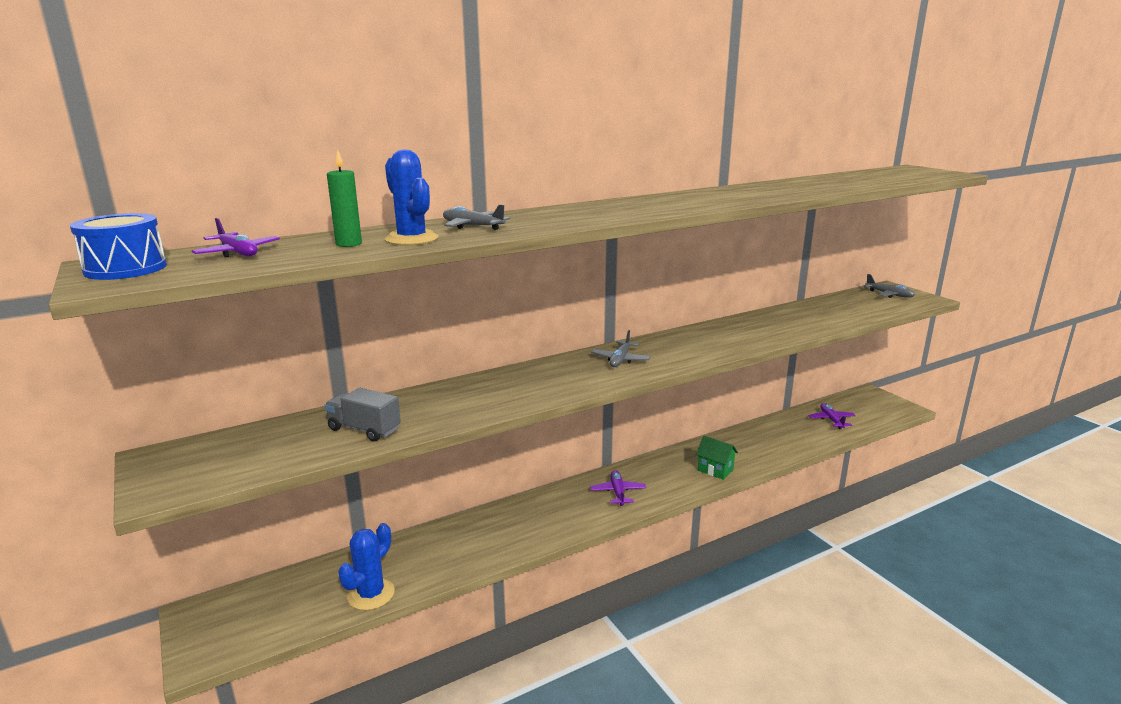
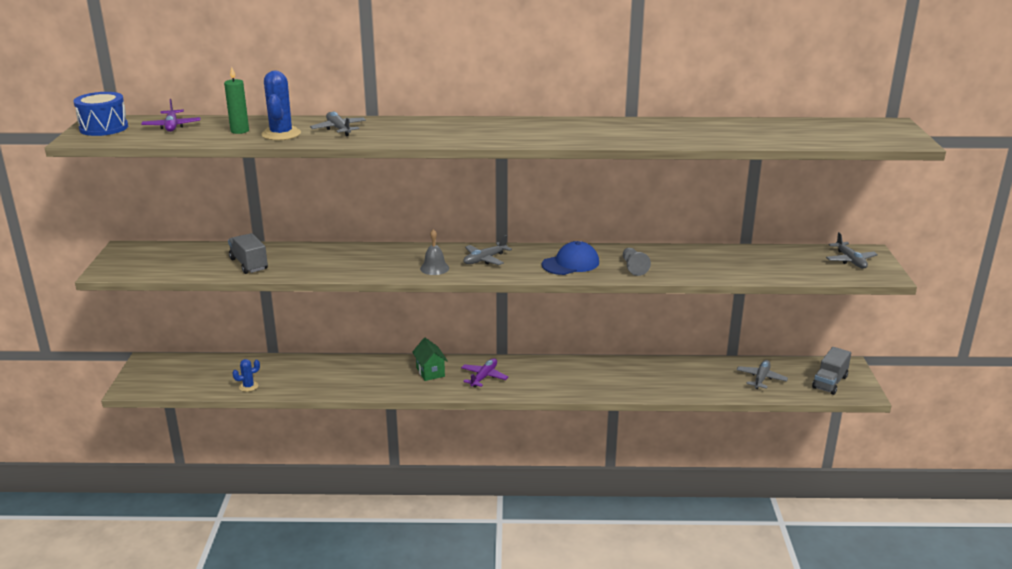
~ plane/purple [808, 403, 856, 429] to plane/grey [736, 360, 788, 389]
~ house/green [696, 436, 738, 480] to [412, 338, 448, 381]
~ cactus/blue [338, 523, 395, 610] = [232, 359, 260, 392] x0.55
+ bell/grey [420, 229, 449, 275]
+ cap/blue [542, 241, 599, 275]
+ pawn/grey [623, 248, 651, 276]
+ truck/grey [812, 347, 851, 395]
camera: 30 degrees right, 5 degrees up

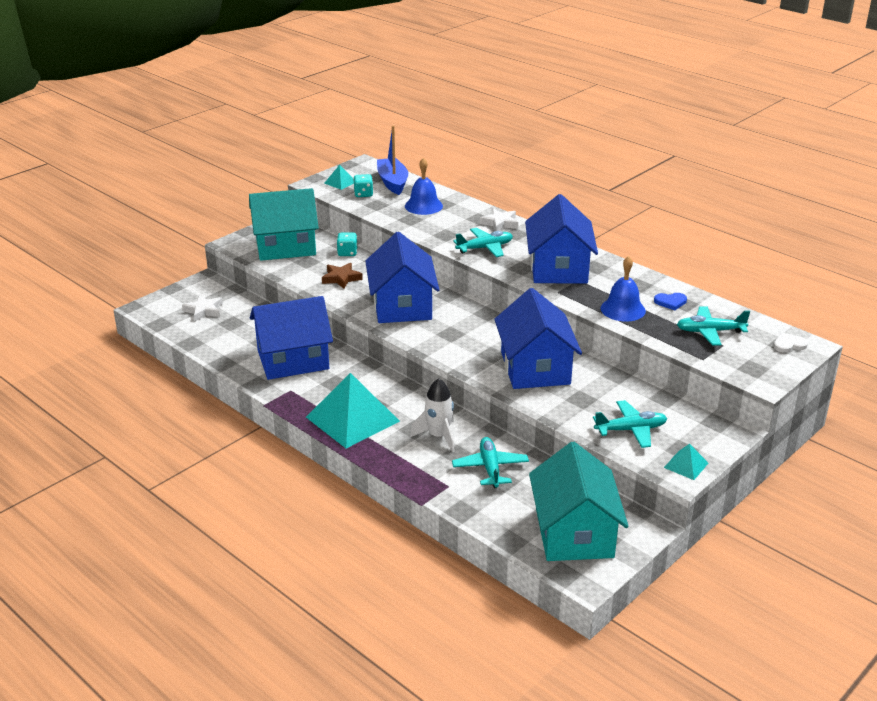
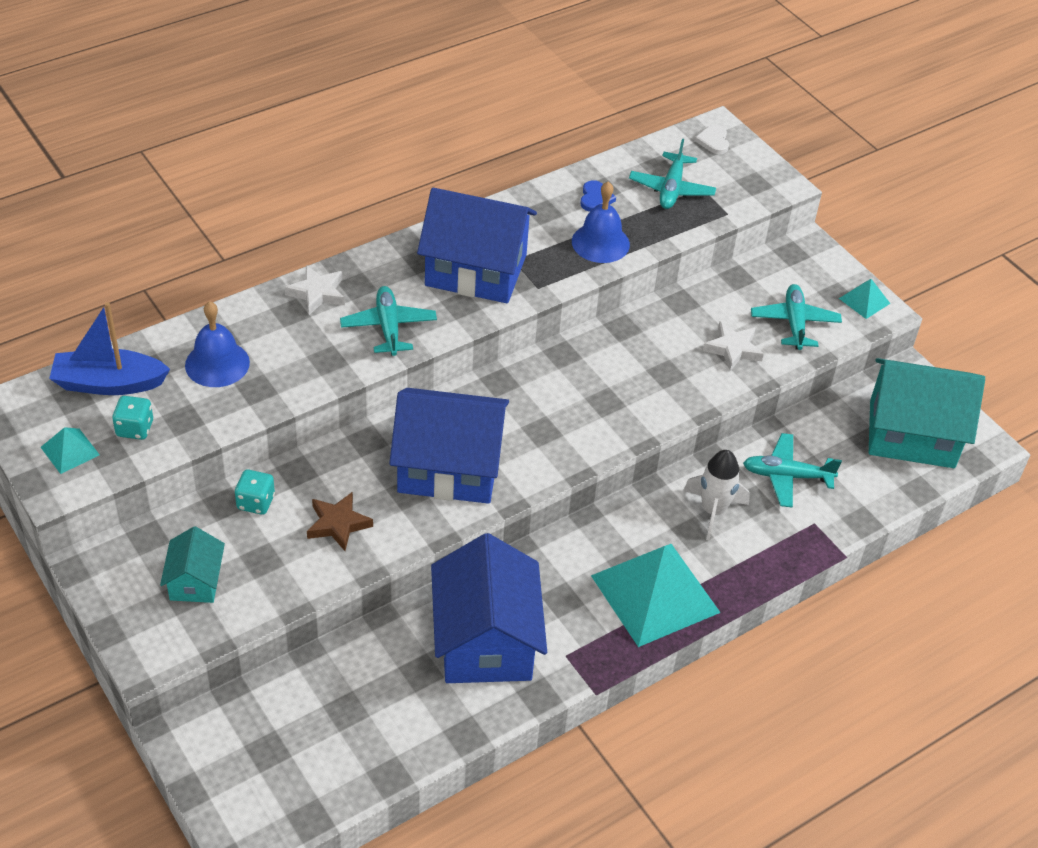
~ house/turquoise [249, 188, 319, 261] = [160, 526, 225, 603] x0.50
- house/blue [494, 288, 582, 389]
~ star/white [182, 294, 223, 321] to [703, 321, 764, 371]
camera: 80 degrees left, 15 degrees up

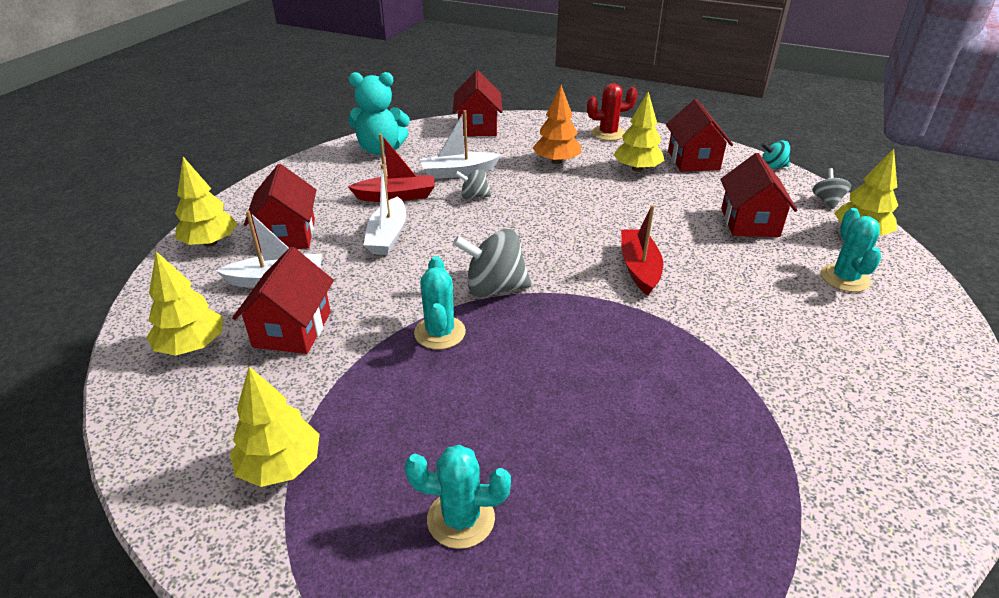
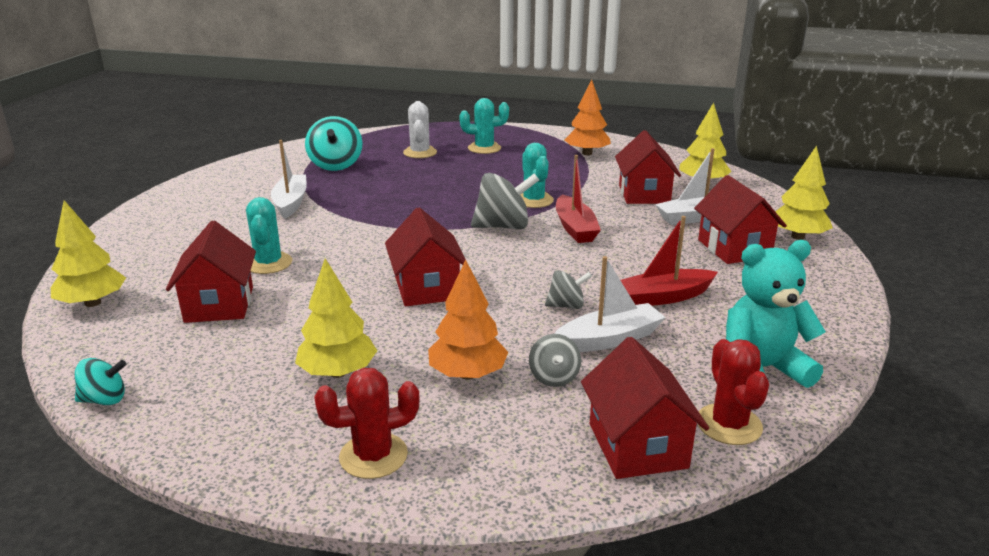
~ house/red [666, 99, 733, 172] to [385, 207, 466, 306]
~ boat/white [364, 164, 406, 255] to [271, 140, 307, 219]
~ spinning top/grey [812, 168, 852, 209] to [529, 334, 581, 387]
~ boat/red [621, 205, 663, 295] to [556, 155, 601, 243]
~ cactus/turquoise [821, 208, 881, 292] to [246, 197, 292, 274]
~ tree/yellow [230, 366, 320, 487] to tree/orange [565, 79, 611, 155]
+ cactus/white [403, 101, 437, 158]
+ spinning top/turquoise [305, 116, 362, 171]
+ cactus/red [698, 339, 769, 445]
camera: 170 degrees right, 10 degrees down

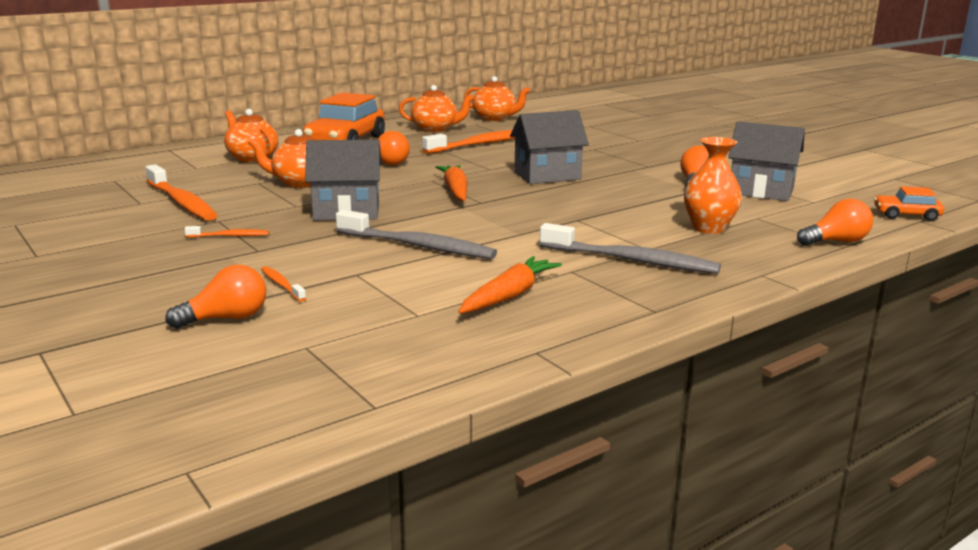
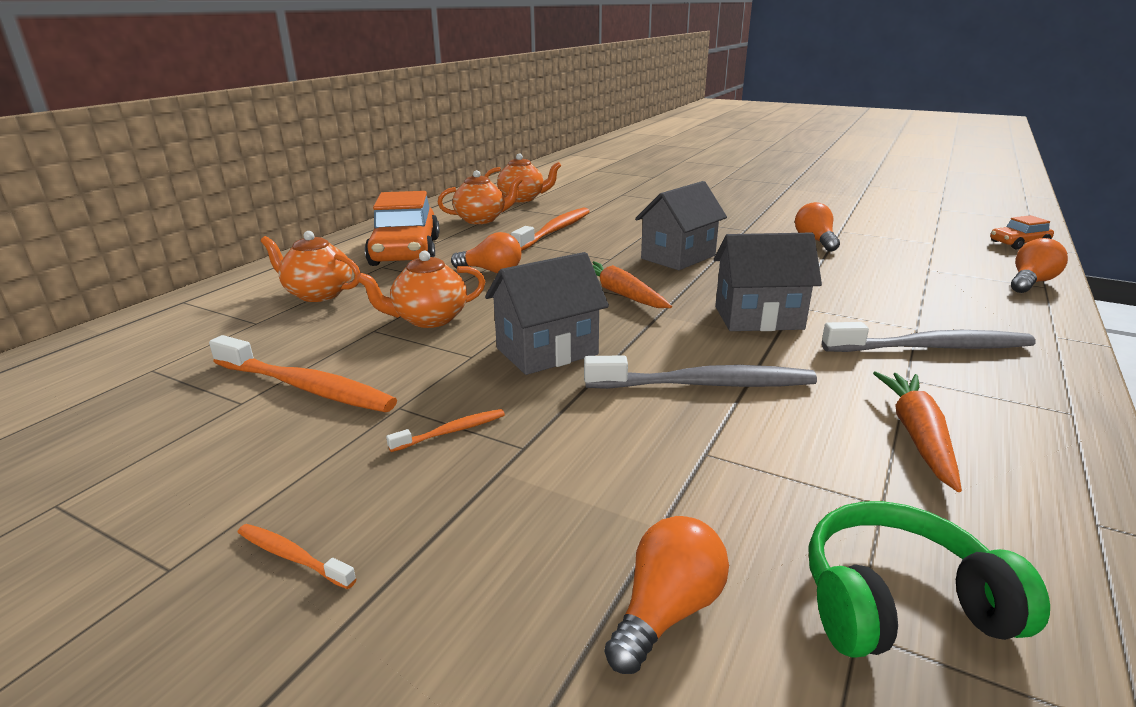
~ house/grey [728, 121, 805, 201] to [714, 232, 822, 331]
- vase/orange [684, 137, 742, 234]
~ toothbrush/orange [261, 266, 306, 302] to [237, 524, 356, 589]
+ headphones/green [809, 501, 1050, 658]
camera: 25 degrees left, 5 degrees up

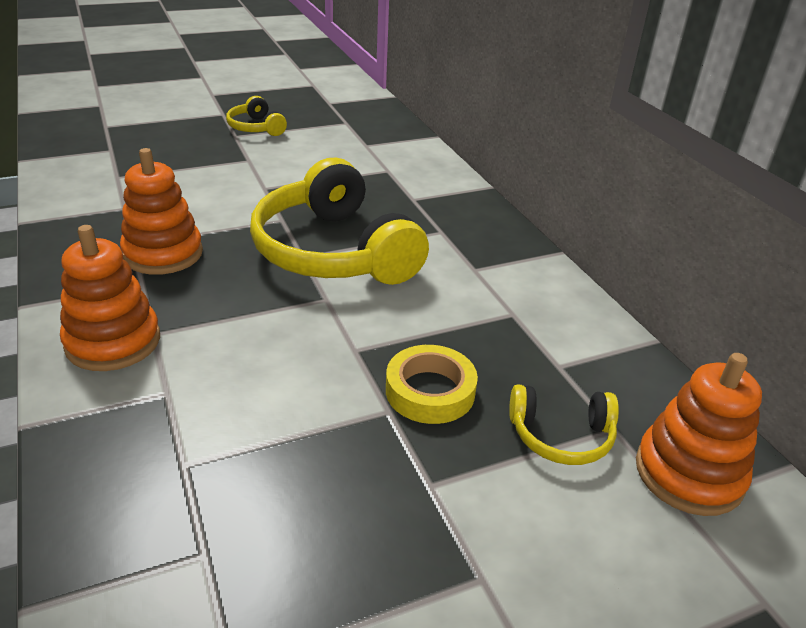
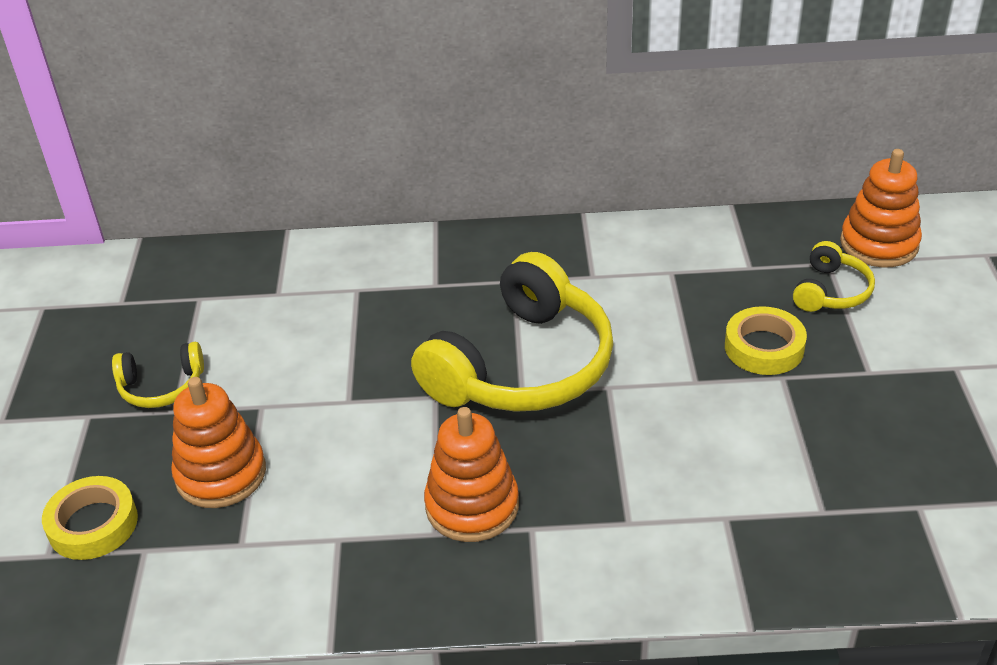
~ headphones/yellow [250, 158, 429, 285] = [411, 252, 613, 412] 45 degrees counterclockwise
~ stacking toy/orange [60, 225, 160, 371] to [171, 377, 266, 508]
+ tape/yellow [42, 476, 138, 560]
camera: 65 degrees left, 5 degrees up

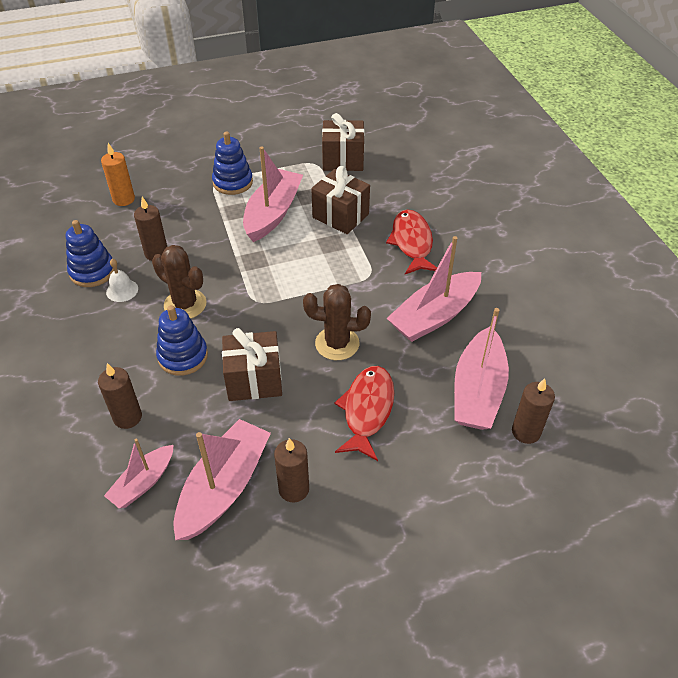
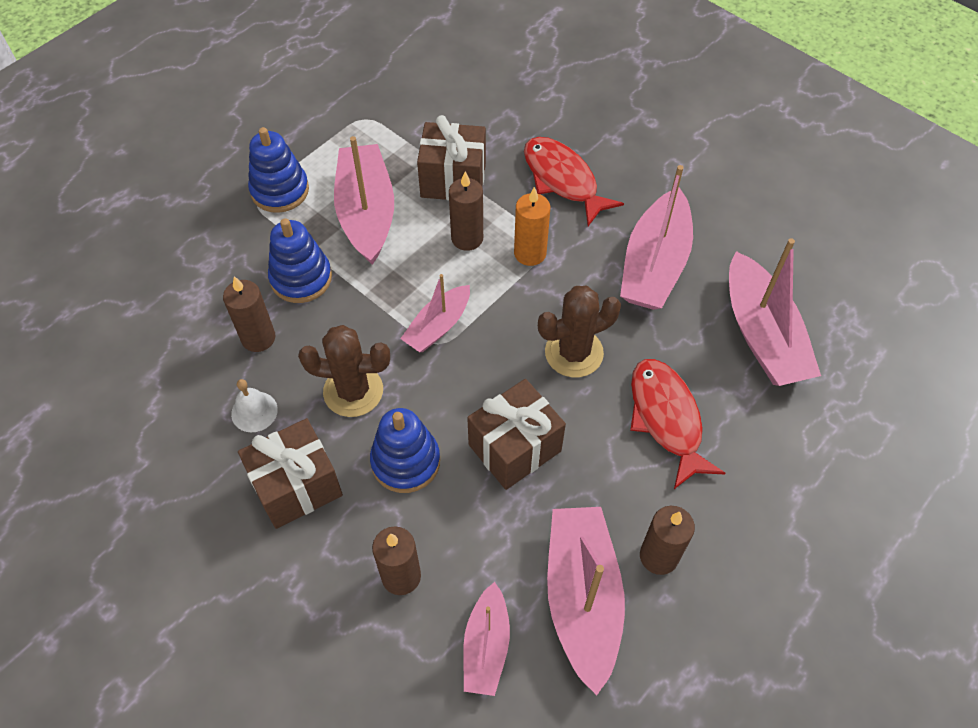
~ gift/brown [322, 113, 365, 171] to [238, 418, 343, 529]
~ candle/orange [101, 143, 135, 206] to [514, 187, 550, 266]
~ stacking toy/blue [66, 220, 114, 287] to [268, 218, 332, 303]
~ candle/brown [512, 378, 555, 444] to [449, 171, 483, 251]
+ boat/pink [400, 274, 470, 352]
camera: 30 degrees left, 10 degrees up

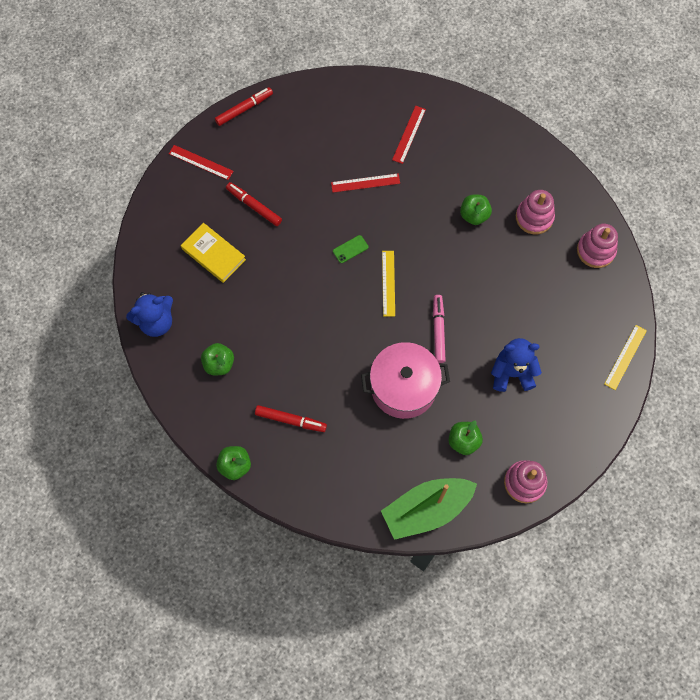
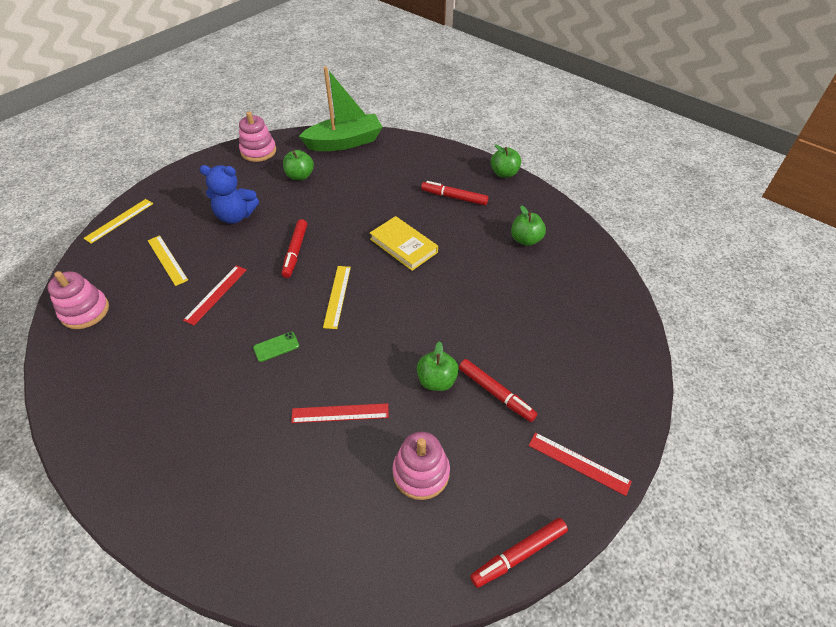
~ ruler/red [392, 106, 426, 164] to [183, 265, 247, 325]
~ stacking toy/pink [516, 190, 555, 234] to [393, 432, 450, 500]
~ apple/green [460, 195, 492, 225] to [417, 341, 459, 391]
~ book/yellow [181, 223, 246, 283] to [370, 216, 438, 271]
~ phone/green [333, 235, 369, 263] to [253, 332, 299, 362]
- teddy bear/blue [126, 292, 173, 337]
~ marker/pink [433, 295, 446, 363] to marker/red [282, 219, 307, 278]
- pot/pink [361, 342, 450, 419]
+ ruler/yellow [148, 235, 188, 286]
camera: 175 degrees left, 20 degrees down

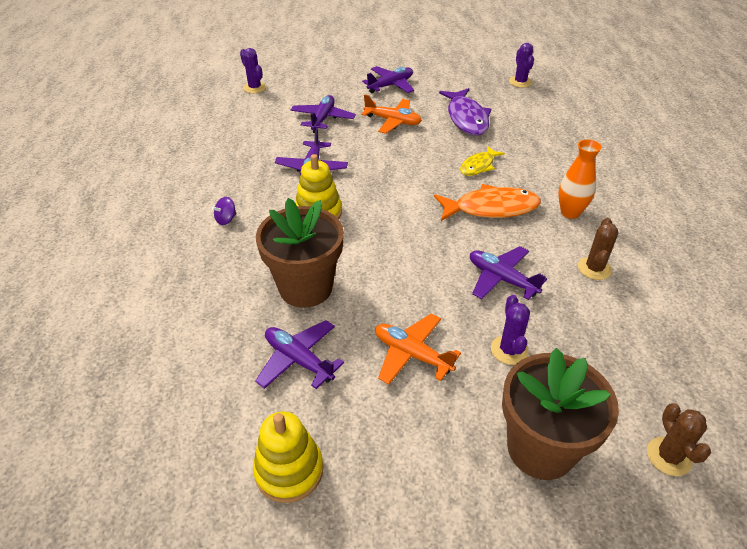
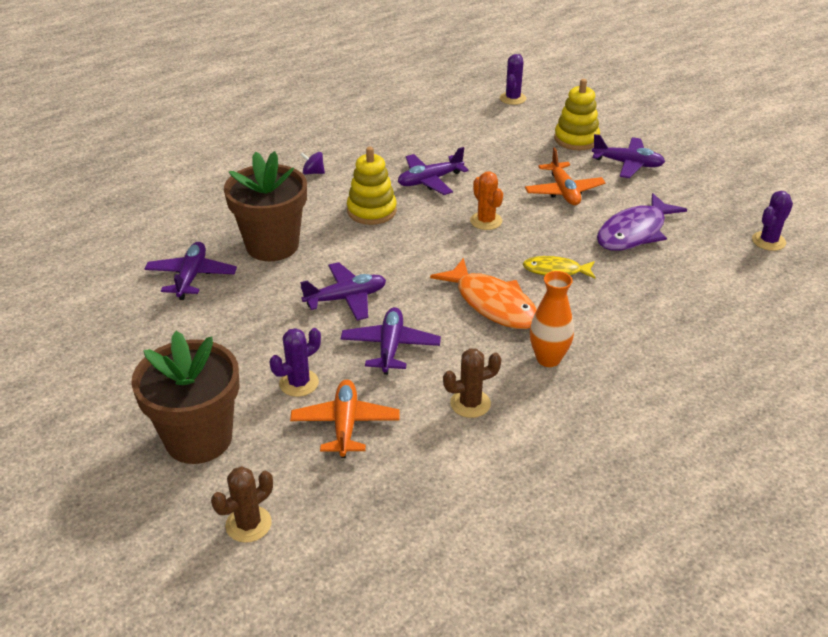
~ plane/purple [291, 95, 356, 133] to [300, 262, 386, 320]
~ plane/orange [375, 314, 461, 385] to [290, 380, 400, 458]
~ stacking toy/yellow [253, 411, 323, 503] to [554, 79, 600, 150]
+ cactus/orange [470, 171, 503, 230]
camera: 55 degrees right, 5 degrees down

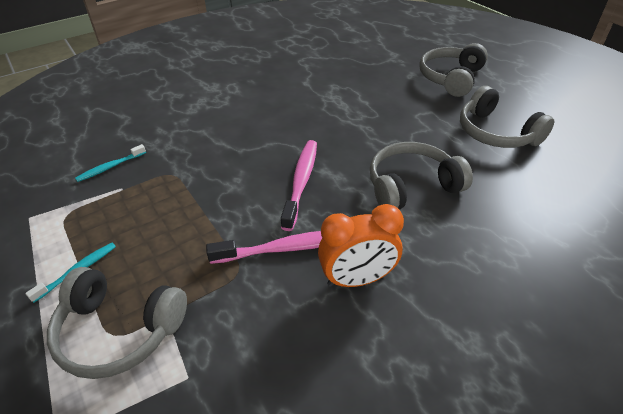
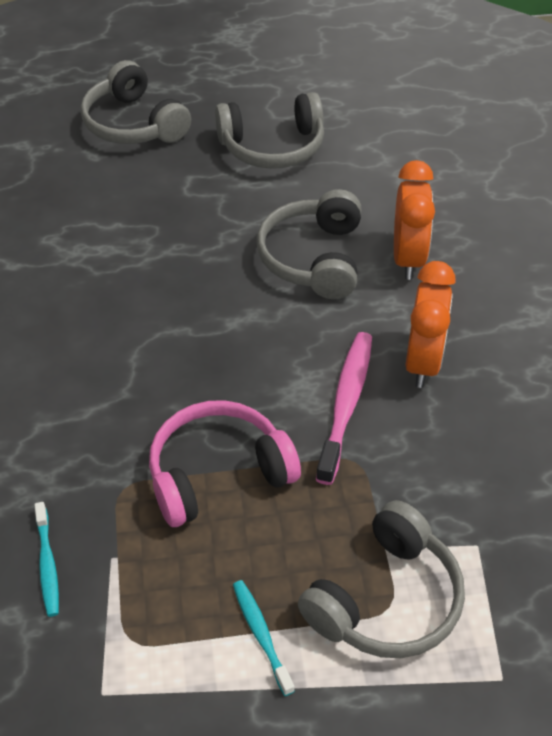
- toothbrush/pink [281, 140, 317, 231]
+ clock/orange [394, 160, 435, 280]
+ headphones/pink [149, 400, 301, 527]
camera: 65 degrees left, 5 degrees up

